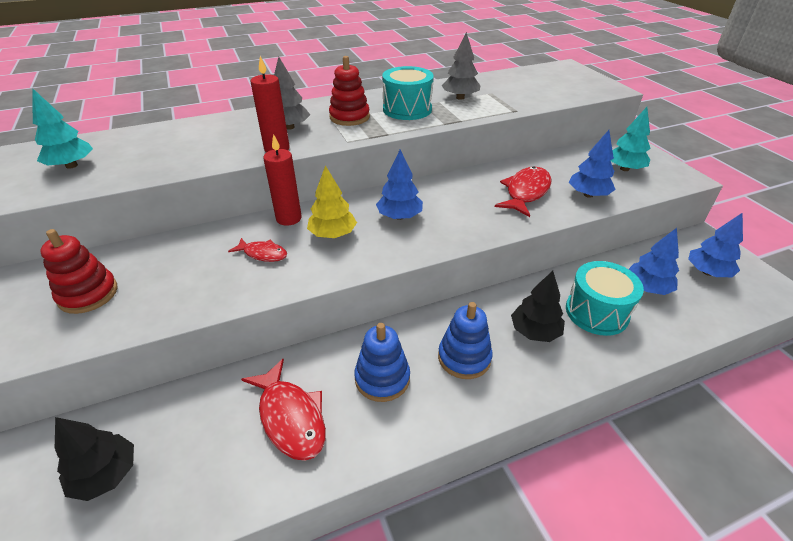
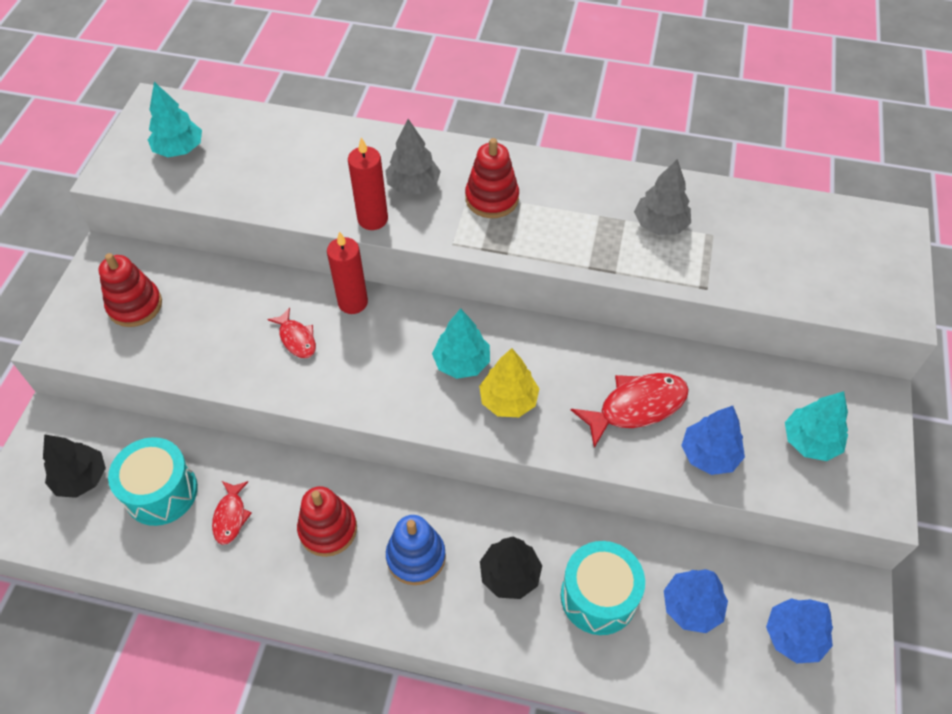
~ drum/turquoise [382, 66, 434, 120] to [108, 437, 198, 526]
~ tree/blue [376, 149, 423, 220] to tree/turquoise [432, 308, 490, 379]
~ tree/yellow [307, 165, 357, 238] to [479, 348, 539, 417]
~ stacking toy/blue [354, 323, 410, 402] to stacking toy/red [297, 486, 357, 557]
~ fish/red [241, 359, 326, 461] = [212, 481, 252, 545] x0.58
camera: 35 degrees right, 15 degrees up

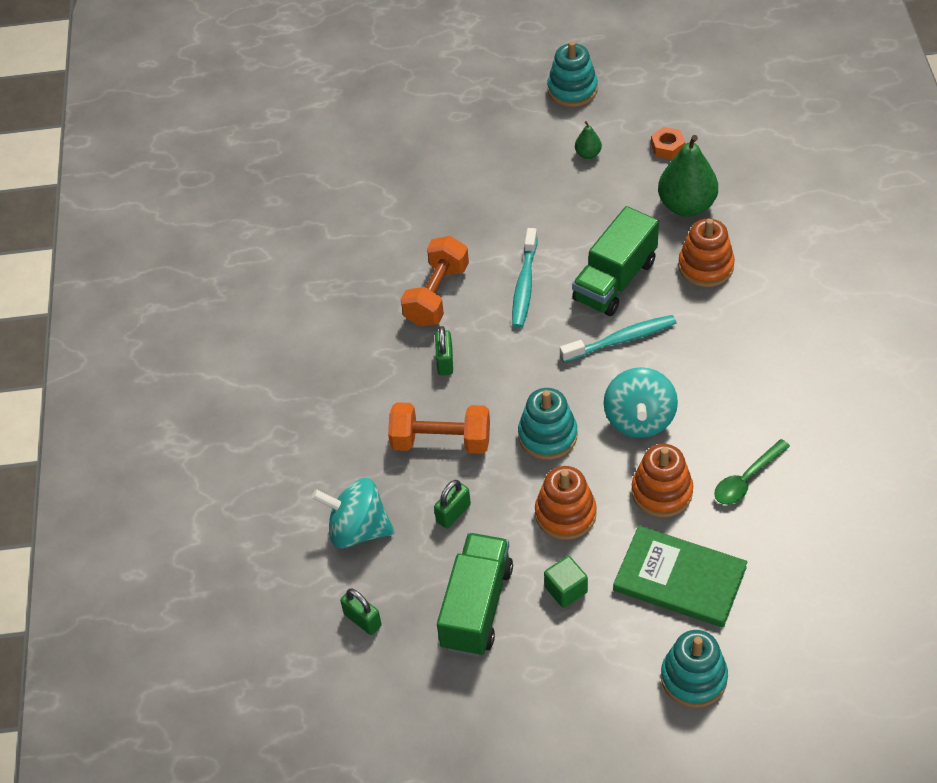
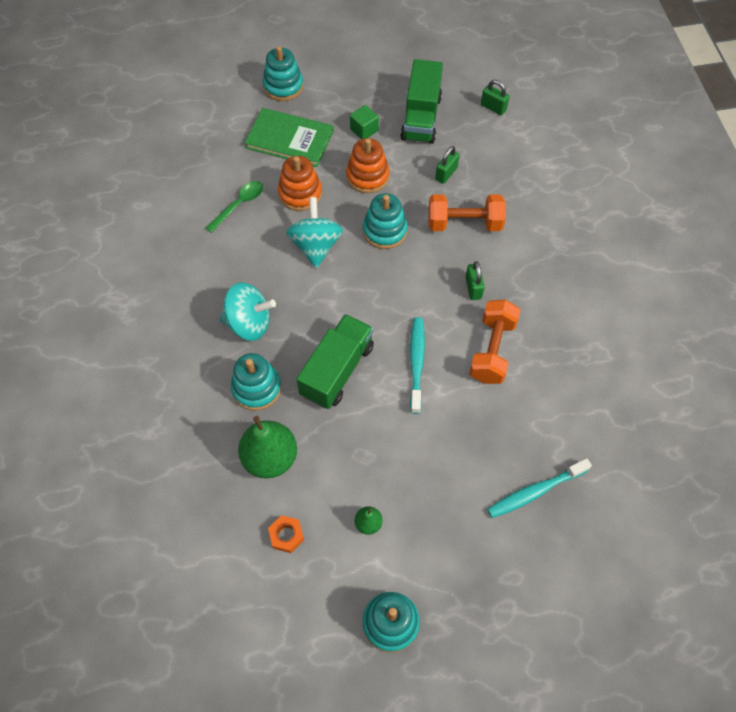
~ stacking toy/orange [678, 218, 735, 287] to stacking toy/turquoise [231, 353, 281, 411]
~ toothbrush/turquoise [560, 315, 676, 362] to [487, 458, 592, 518]
~ spinning top/turquoise [312, 478, 395, 548] to [220, 282, 276, 341]
camera: 170 degrees right, 10 degrees up

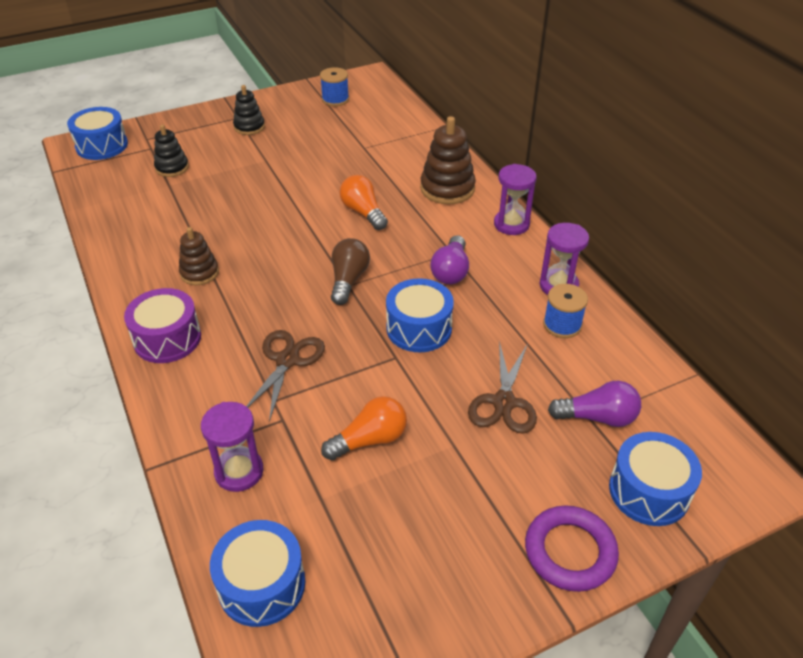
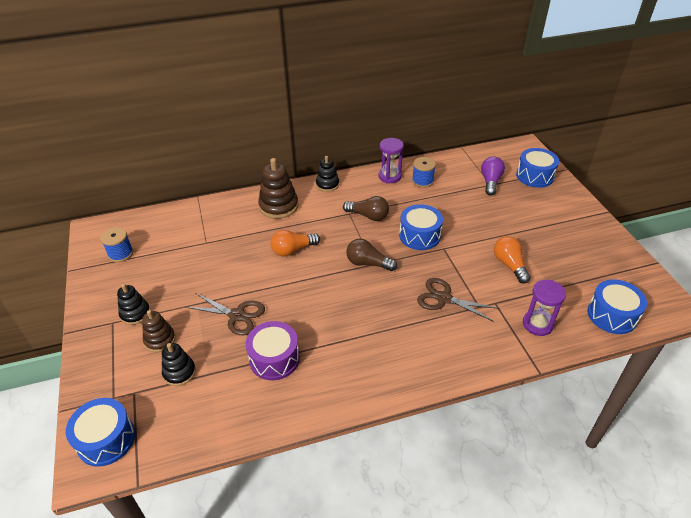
~ hourglass/purple [494, 164, 537, 235] to stacking toy/black [316, 156, 339, 192]
~ stacking toy/brown [179, 227, 219, 285] to [142, 310, 176, 352]
~ light bulb/purple [430, 235, 469, 285] to light bulb/brown [343, 196, 389, 221]
~ drum/purple [124, 288, 201, 363] to [246, 321, 300, 380]
~ scissors/brown [468, 341, 537, 434] to [185, 293, 265, 335]
- ring/purple [525, 505, 619, 592]
camera: 80 degrees left, 0 degrees up

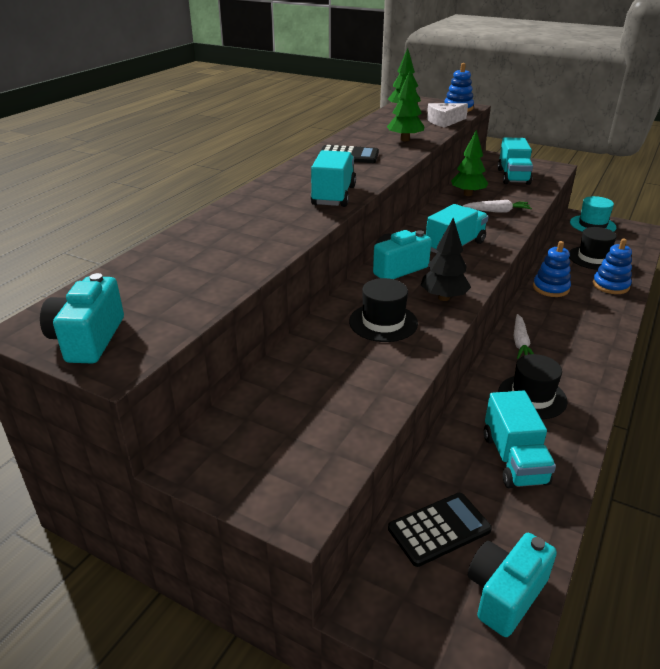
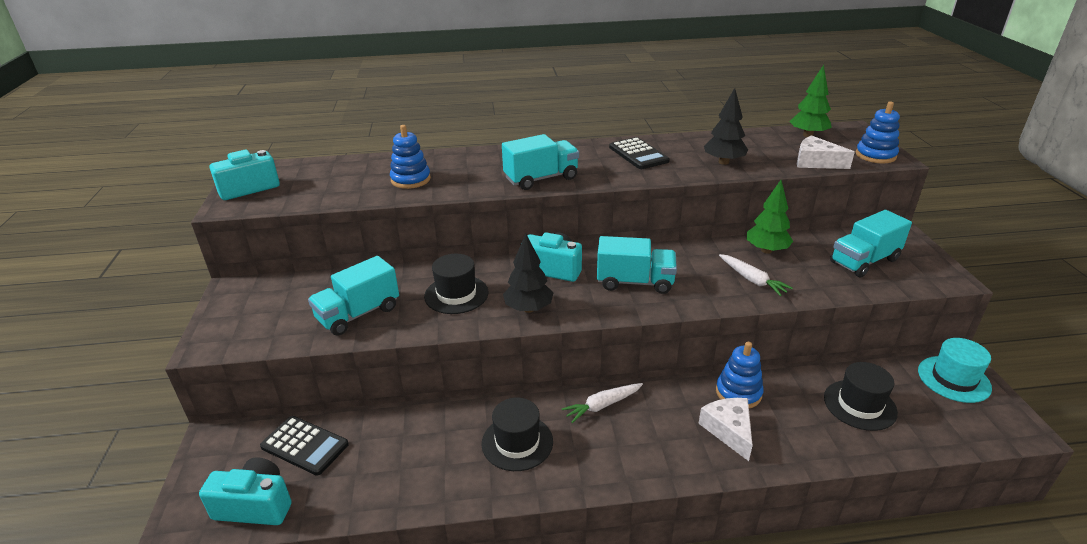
~ tree/green [387, 70, 424, 141] to tree/black [704, 88, 748, 165]
~ stacking toy/blue [593, 238, 632, 294] to [390, 125, 431, 189]
~ truck/turquoise [484, 391, 556, 488] to [308, 256, 399, 336]
+ cheese/white [698, 398, 753, 461]
camera: 55 degrees right, 0 degrees up

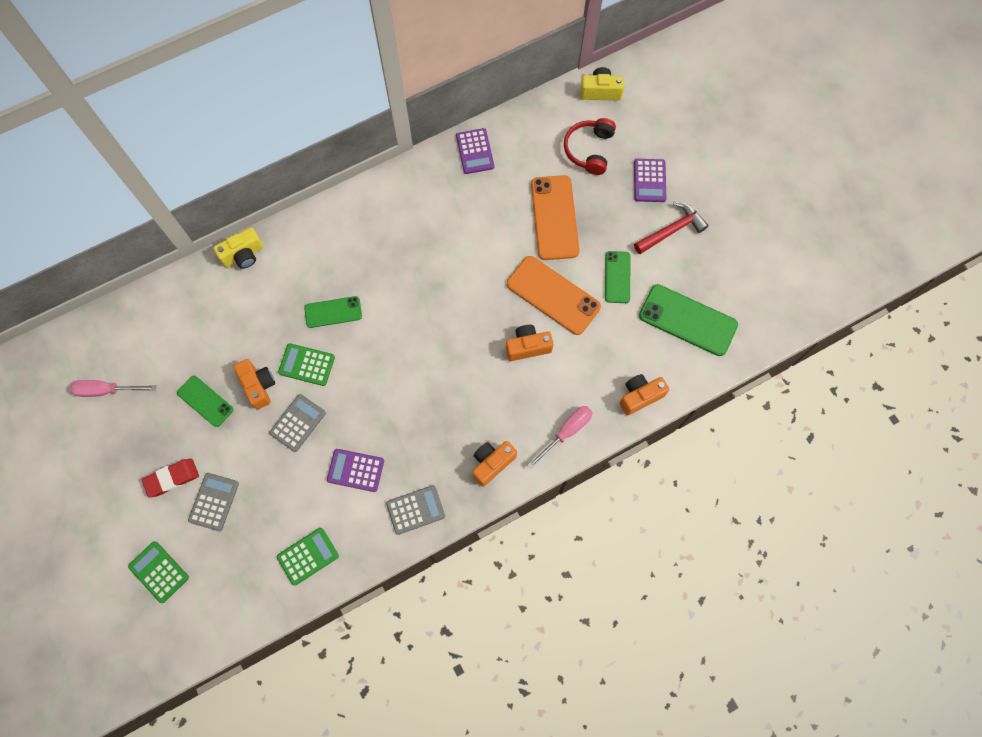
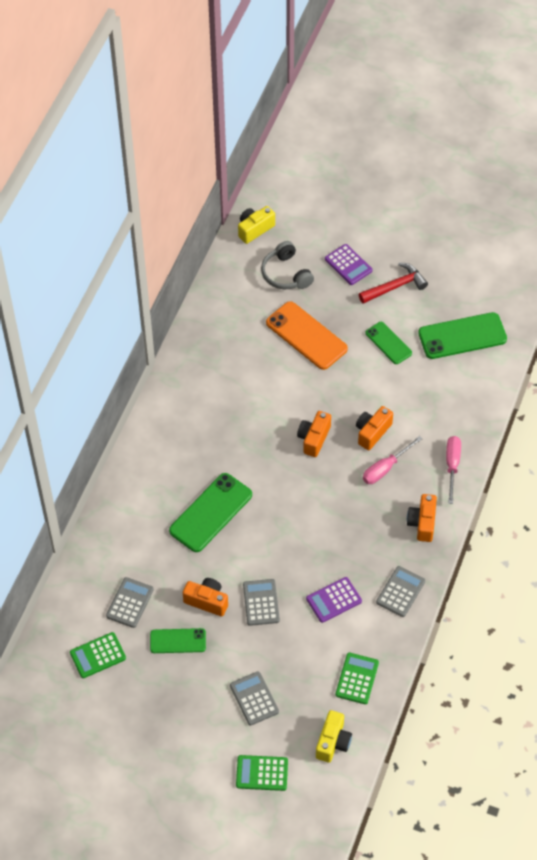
~ headphones/red [564, 118, 616, 175] to headphones/grey [261, 241, 314, 290]
- calculator/purple [456, 128, 494, 174]
~ hammer/red [634, 202, 708, 254] = [359, 262, 428, 304] 45 degrees clockwise
~ camera/yellow [213, 227, 264, 269] to [316, 710, 352, 763]
- phone/orange [507, 256, 601, 335]
~ phone/green [304, 296, 362, 328] = [169, 473, 252, 552] x1.68
~ calculator/green [278, 343, 335, 386] to [70, 632, 126, 678]
~ camera/orange [620, 374, 669, 416] to [297, 411, 331, 457]
~ screwdriver/pink [70, 380, 156, 397] to [363, 436, 423, 484]
- eraser/red [142, 459, 199, 498]
+ calculator/grey [106, 577, 154, 628]
camera: 40 degrees left, 15 degrees down

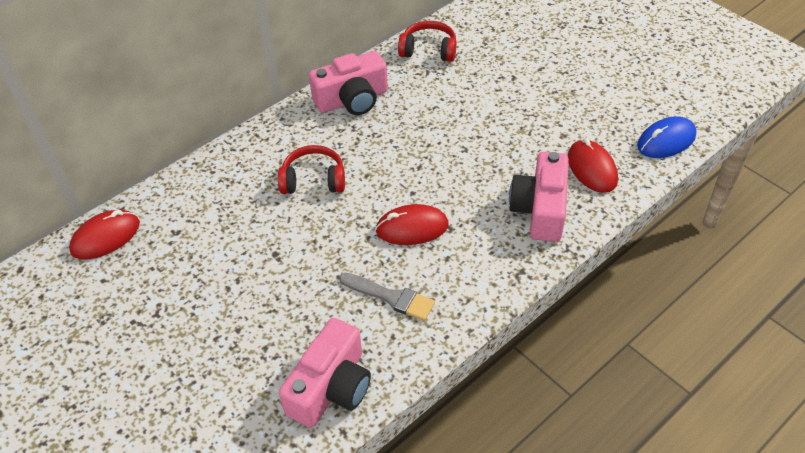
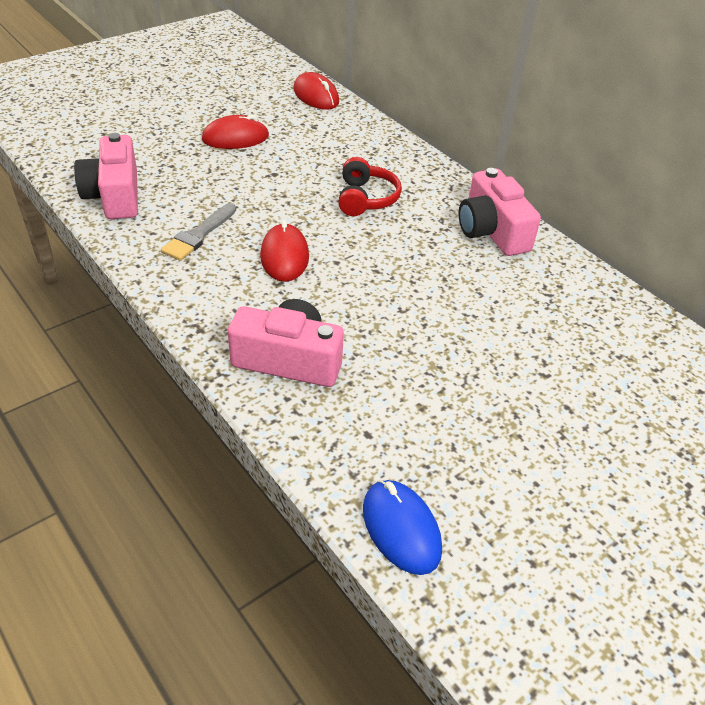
- headphones/red [398, 21, 457, 62]
~ mouse/red [568, 138, 618, 193] to [202, 114, 269, 149]
~ camera/pink [279, 318, 371, 428] = [74, 133, 138, 219] 45 degrees clockwise
camera: 90 degrees right, 5 degrees down

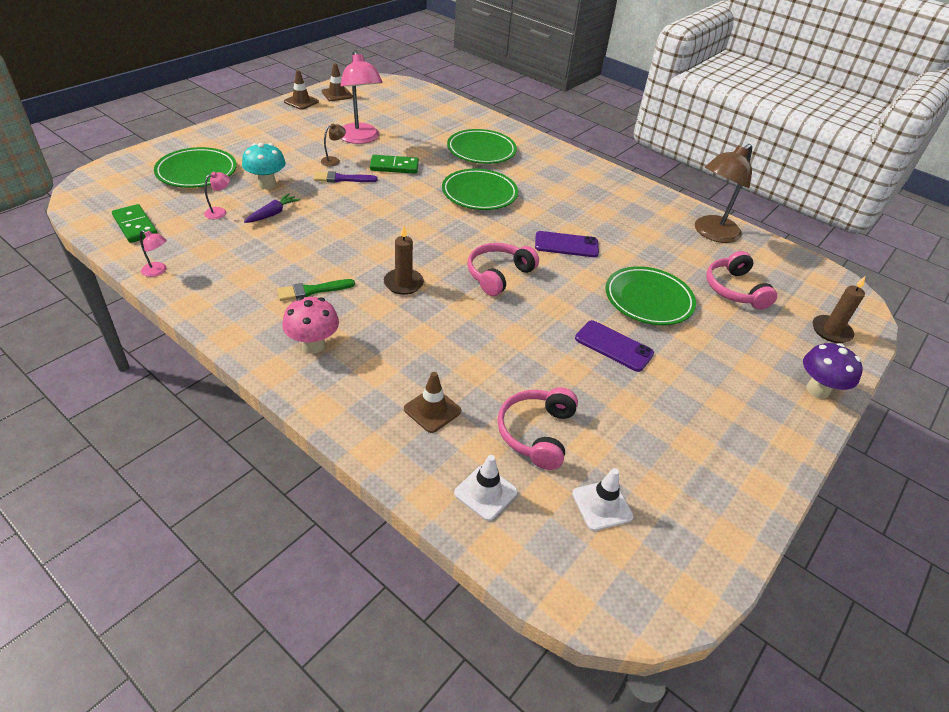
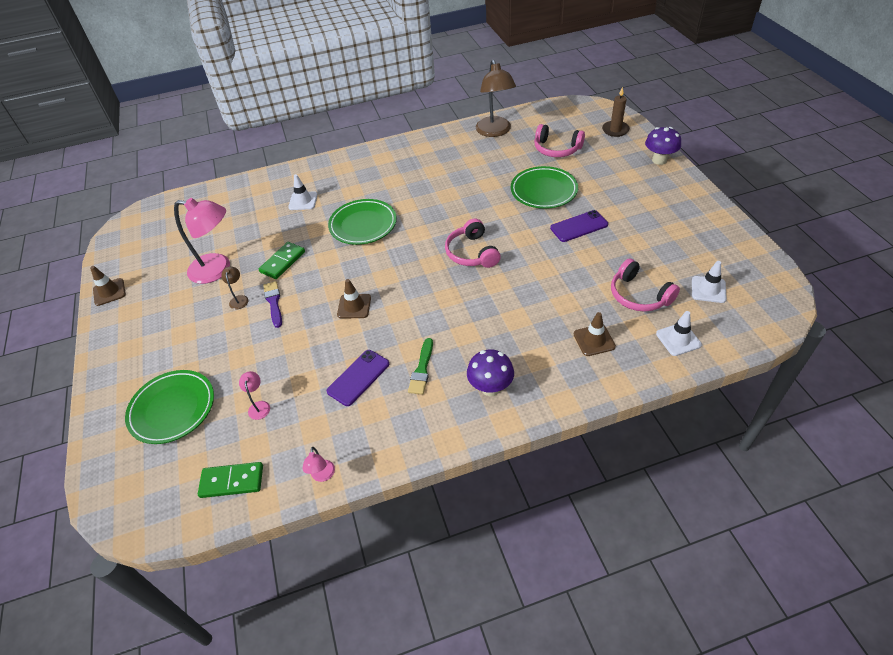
~ traffic cone/brown [322, 63, 353, 101] to [337, 279, 371, 318]
~ plate/green [447, 129, 517, 164] to traffic cone/white [288, 174, 318, 210]
- mushroom/turquoise [242, 143, 286, 189]
~ brush/purple [314, 171, 377, 182] = [263, 281, 282, 328] 135 degrees clockwise
- carrot/purple [244, 193, 300, 223]
- candle/brown [384, 225, 424, 295]
~ lamp/pink [140, 230, 167, 277] = [302, 447, 335, 482] 120 degrees clockwise
~ phone/purple [535, 231, 599, 257] to [327, 350, 389, 406]
~ mushroom/pink [282, 297, 339, 354] to mushroom/purple [467, 349, 514, 396]
camera: 50 degrees left, 5 degrees up

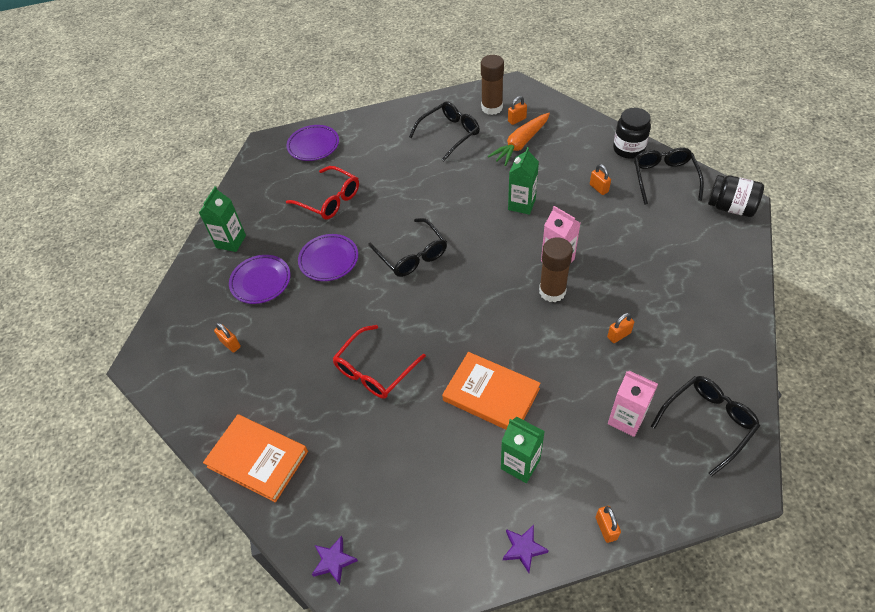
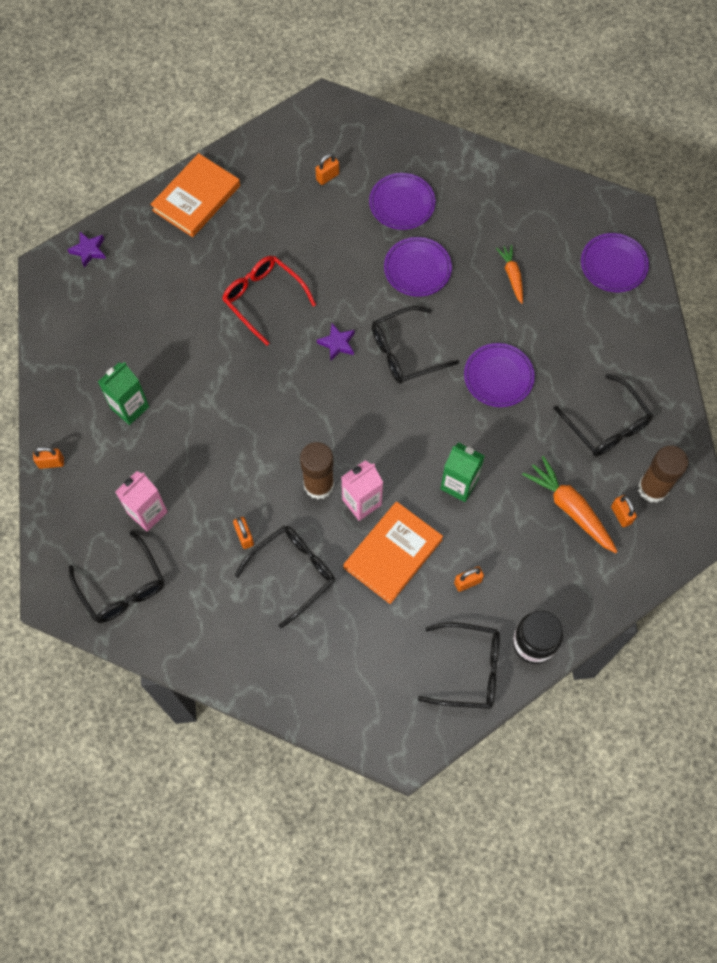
~ glasses/red [286, 166, 359, 219] to carrot/orange [496, 245, 523, 304]
- jar/black [708, 175, 764, 217]
- carton/green [199, 186, 246, 252]
~ book/orange [442, 352, 541, 430] to [343, 502, 443, 604]
~ star/purple [503, 525, 549, 573] to [317, 323, 355, 361]
+ plate/purple [464, 343, 535, 407]
+ glasses/black [235, 525, 335, 628]
camera: 95 degrees right, 15 degrees up

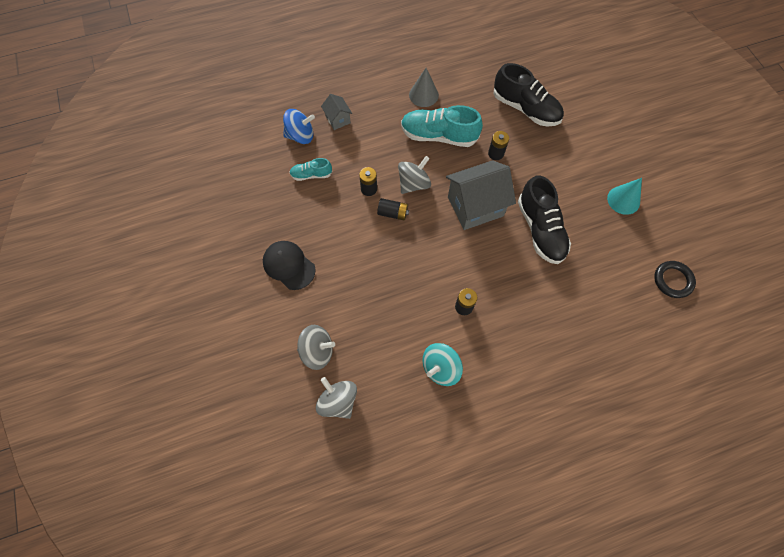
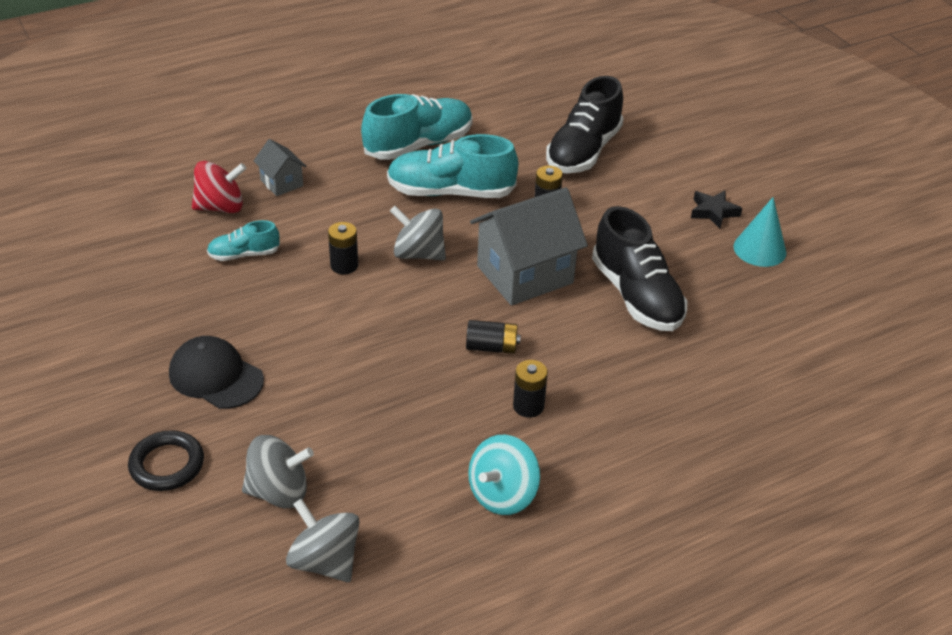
~ shoe/black [494, 63, 564, 126] = [546, 76, 623, 173] 90 degrees clockwise
~ cone/grey [409, 68, 439, 107] to shoe/turquoise [361, 94, 473, 160]
~ spinning top/blue [283, 109, 315, 144] to spinning top/red [192, 161, 247, 213]
~ spinning top/grey [398, 156, 431, 194] = [390, 206, 446, 261] 105 degrees counterclockwise
~ battery/black [377, 198, 409, 220] to [466, 320, 521, 354]
~ ring/black [654, 261, 696, 298] to [128, 430, 204, 491]
+ star/black [691, 190, 742, 228]
camera: 10 degrees left, 25 degrees down

